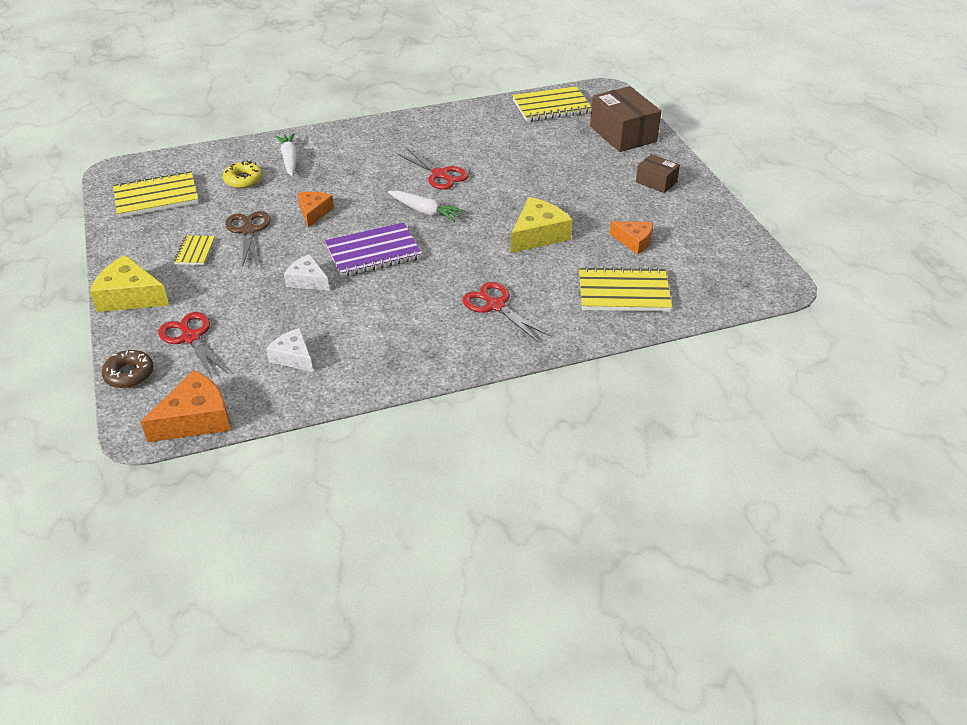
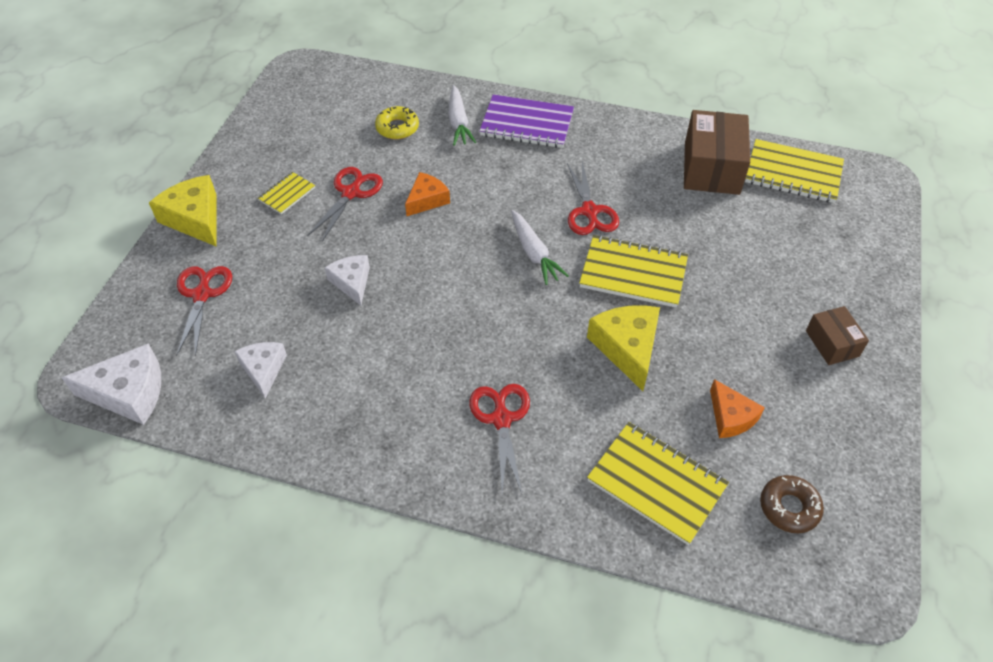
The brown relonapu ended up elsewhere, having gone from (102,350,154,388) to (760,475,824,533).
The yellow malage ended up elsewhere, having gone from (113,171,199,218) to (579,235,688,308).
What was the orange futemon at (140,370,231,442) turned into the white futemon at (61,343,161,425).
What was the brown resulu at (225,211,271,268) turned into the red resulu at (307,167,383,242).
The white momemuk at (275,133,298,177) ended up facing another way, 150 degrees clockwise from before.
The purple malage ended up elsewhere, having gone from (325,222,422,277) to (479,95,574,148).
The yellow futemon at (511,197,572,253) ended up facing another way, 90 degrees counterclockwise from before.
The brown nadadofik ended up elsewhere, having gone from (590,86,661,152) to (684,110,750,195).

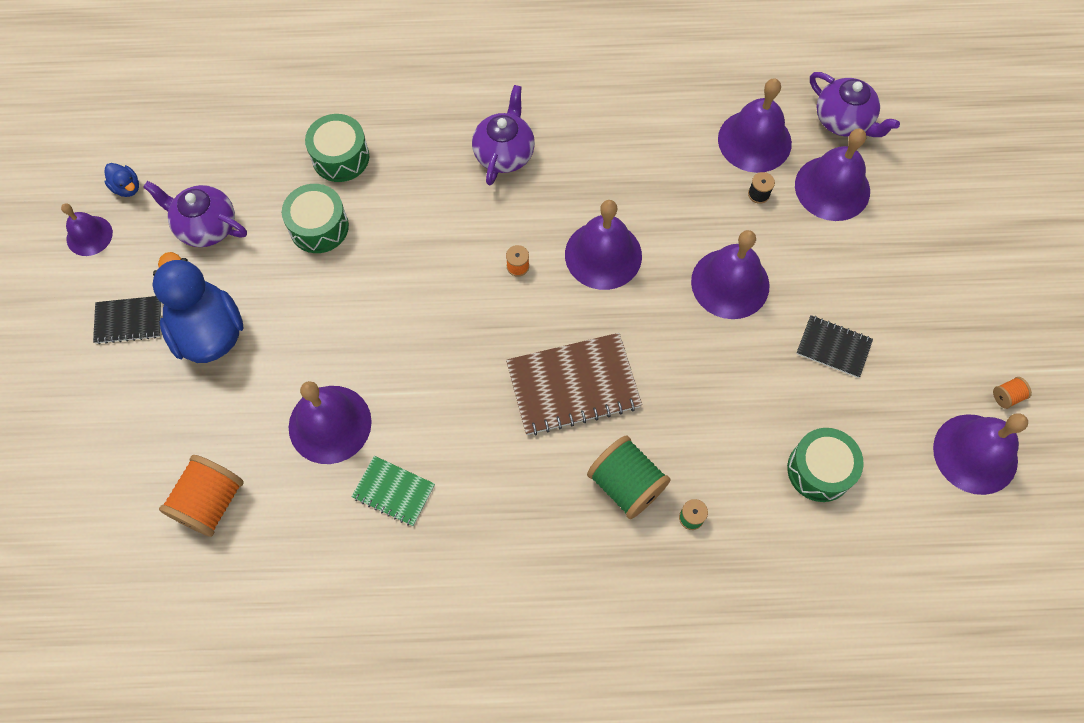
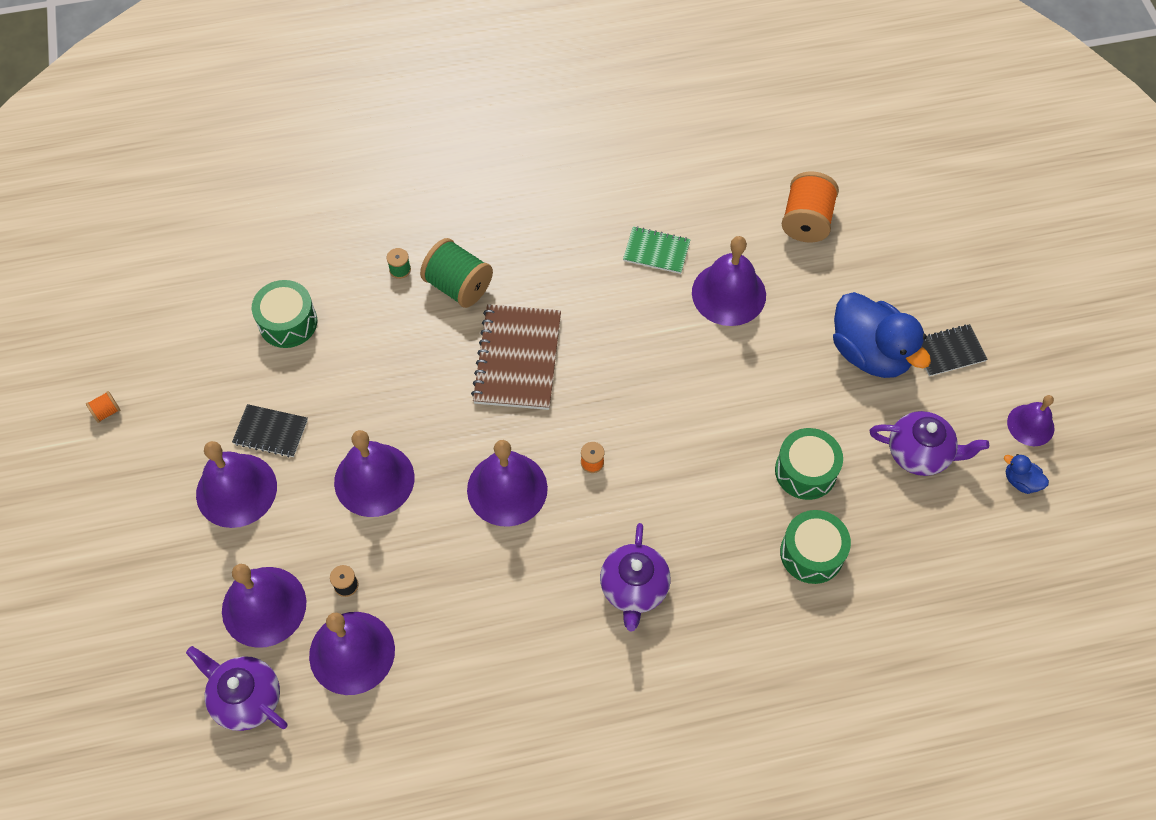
The brown malage at (506,333,642,435) ended up facing another way, 60 degrees counterclockwise from before.
The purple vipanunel ended up elsewhere, having gone from (933,413,1028,495) to (196,441,277,528).

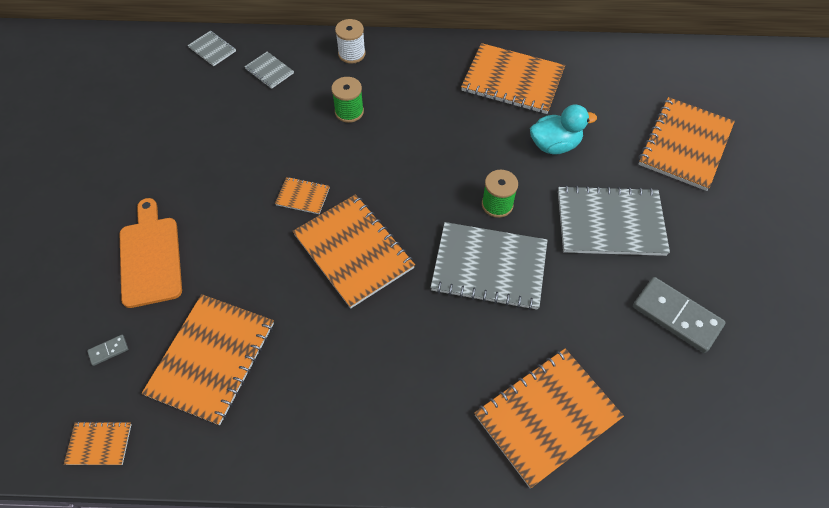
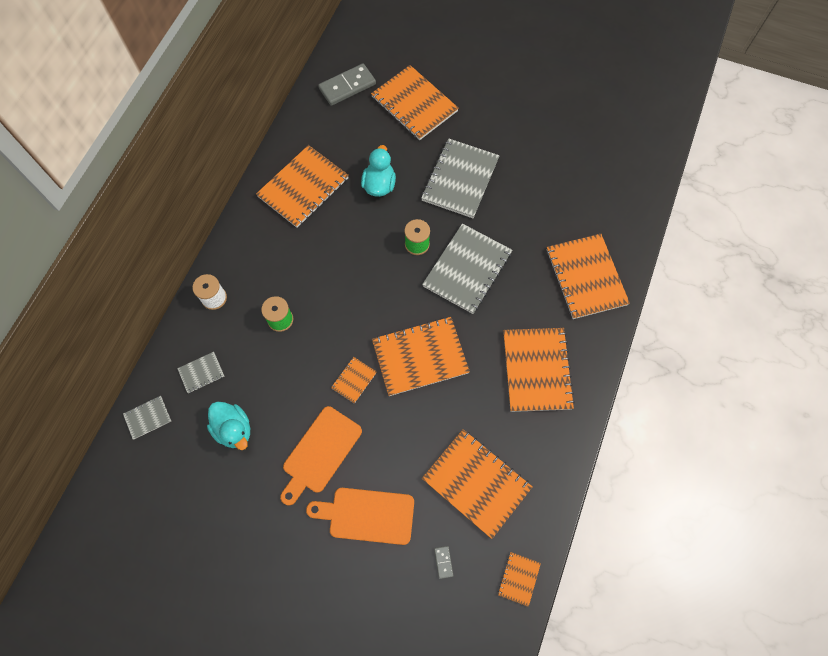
The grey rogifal ended up elsewhere, having gone from (633,277,726,353) to (318,63,376,106).
The second view gained the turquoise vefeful at (207,401,250,450).
The second view gained the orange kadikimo at (280,406,362,505).
The second view gained the orange malage at (503,328,575,412).

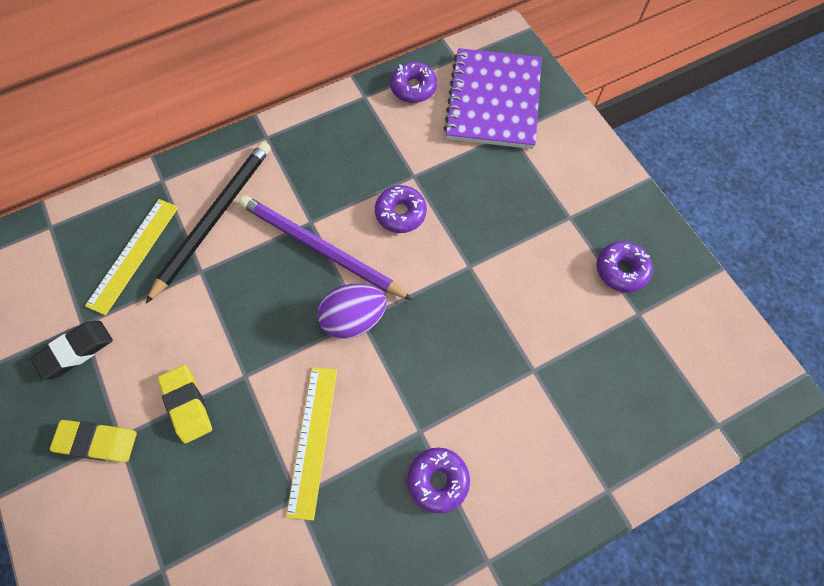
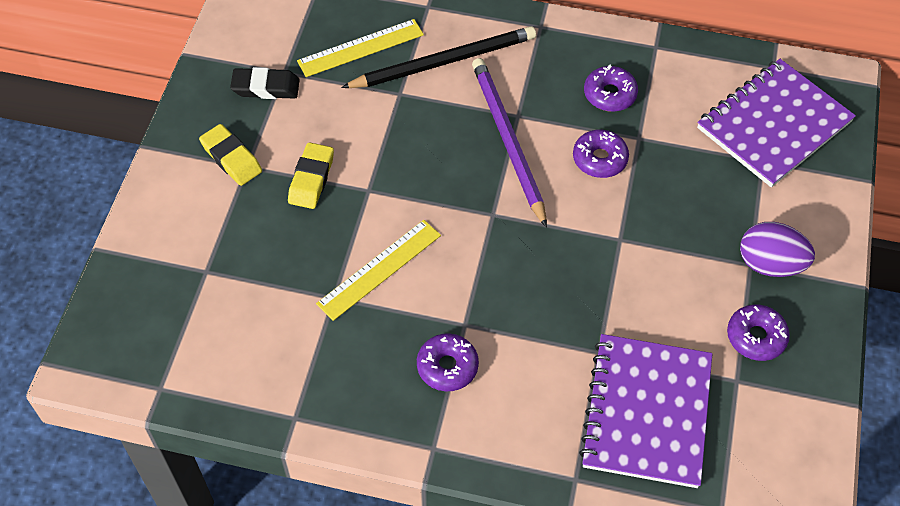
The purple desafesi ended up elsewhere, having gone from (317,284,387,339) to (740,222,815,277).
The purple relonapu ended up elsewhere, having gone from (390,62,437,103) to (584,65,638,112).
The second view gained the purple malage at (579,334,712,488).

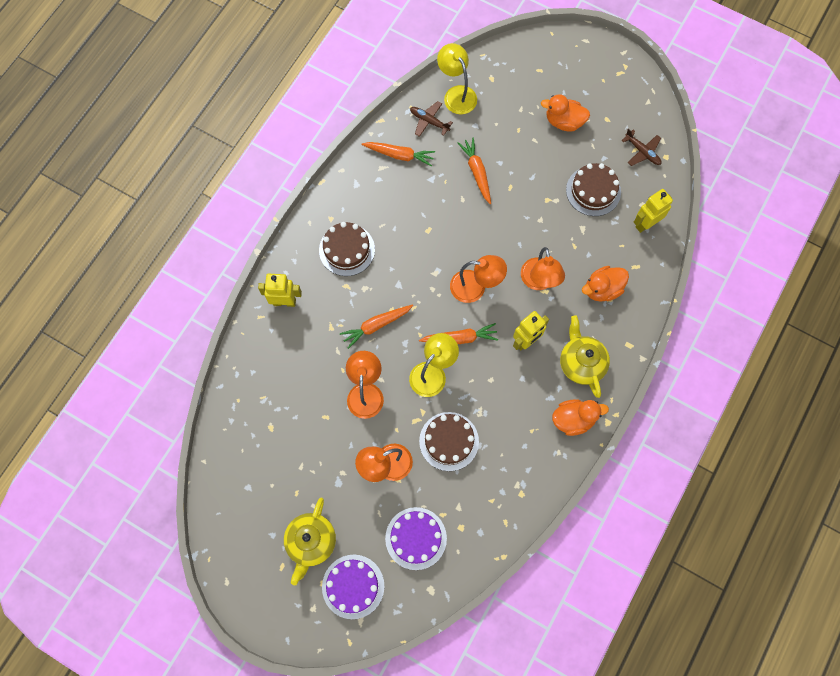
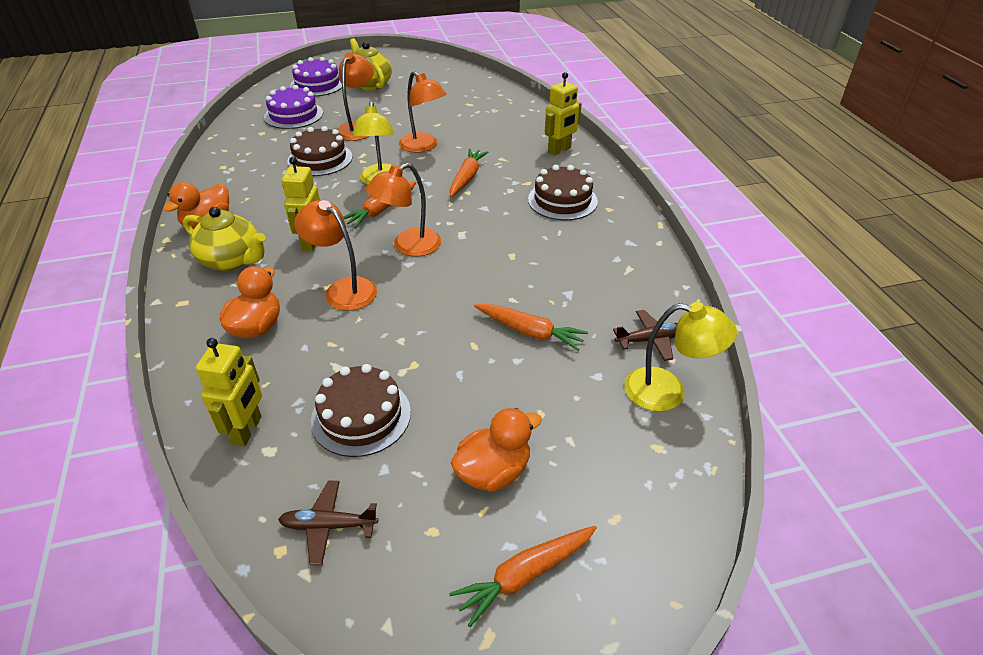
The orange momemuk ended up elsewhere, having gone from (362,142,435,167) to (449,526,597,627).

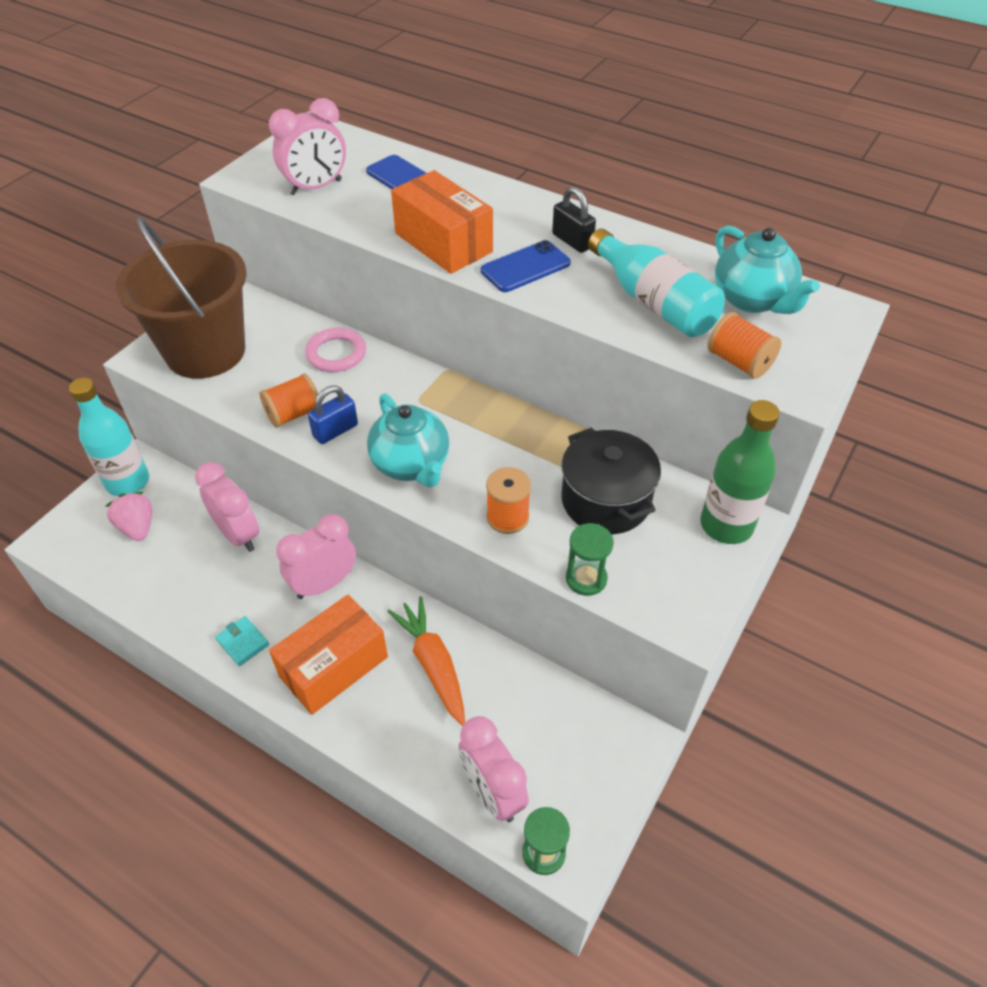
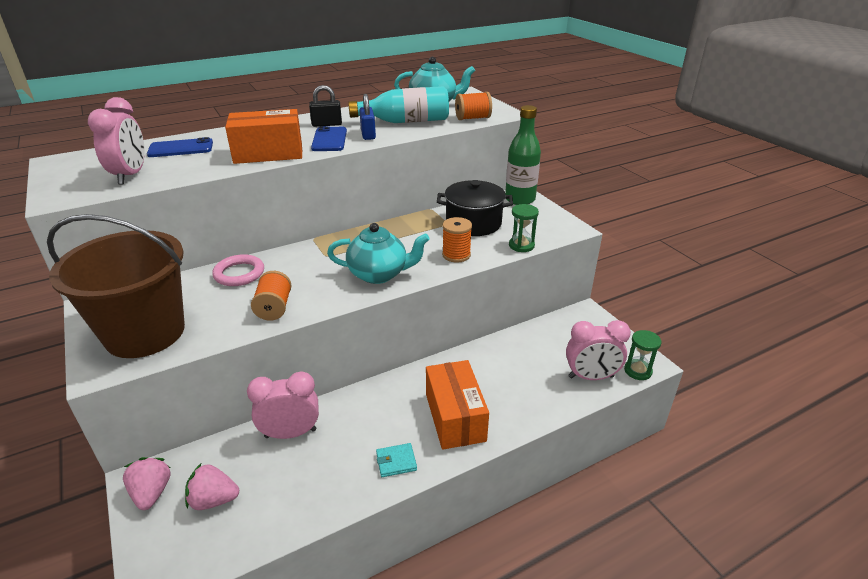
Where the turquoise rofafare stood at (69,378,149,496), the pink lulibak came to stand at (123,457,171,510).
The second view lost the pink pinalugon at (276,514,356,599).
The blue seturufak ended up elsewhere, having gone from (308,385,358,444) to (359,94,376,140).
The second view lost the orange momemuk at (387,597,465,726).

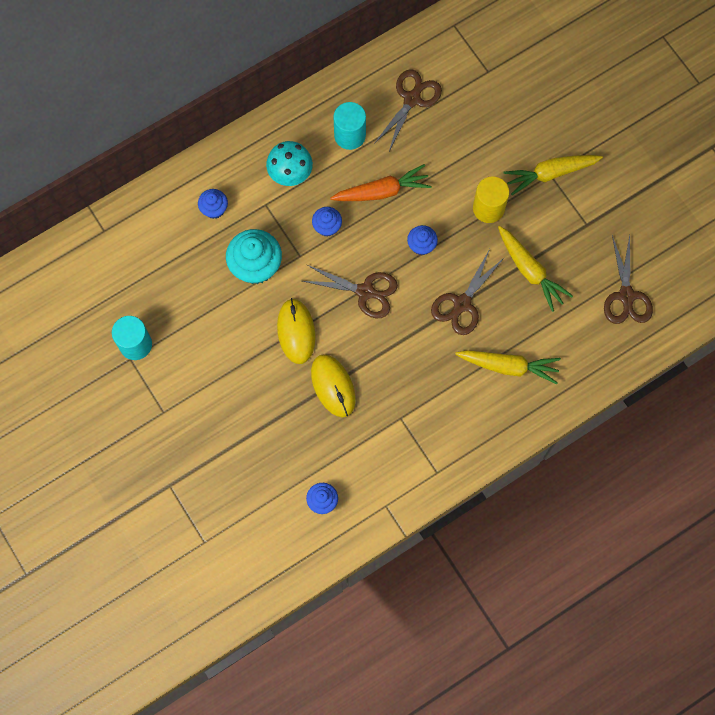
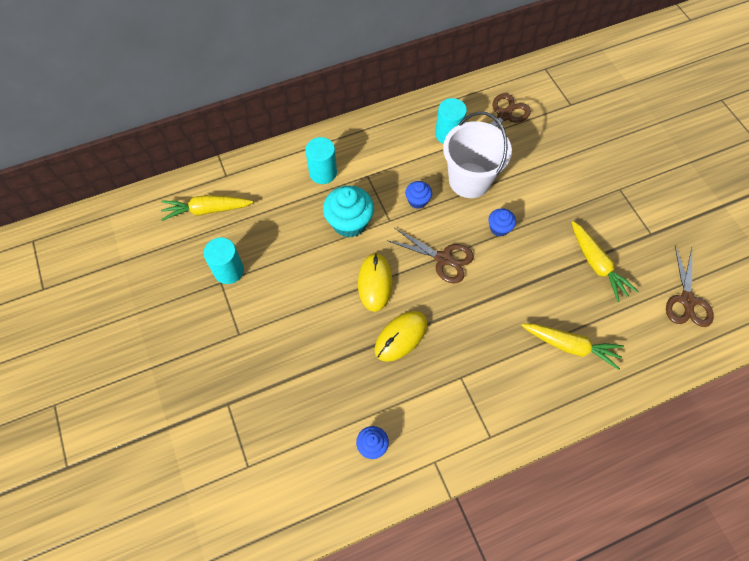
Where the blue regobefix stood at (198,189,228,219), the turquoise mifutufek came to stand at (305,137,337,184).
The second view lost the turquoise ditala at (266,141,313,186).
The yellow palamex at (311,354,356,418) ended up facing another way, 60 degrees clockwise from before.
Where the orange momemuk stood at (330,164,432,201), the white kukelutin came to stand at (443,112,512,198).
The second view lost the brown resulu at (431,249,505,335).
The second view lost the yellow mifutufek at (473,176,509,223).
The yellow momemuk ended up elsewhere, having gone from (503,155,603,195) to (161,195,253,221).

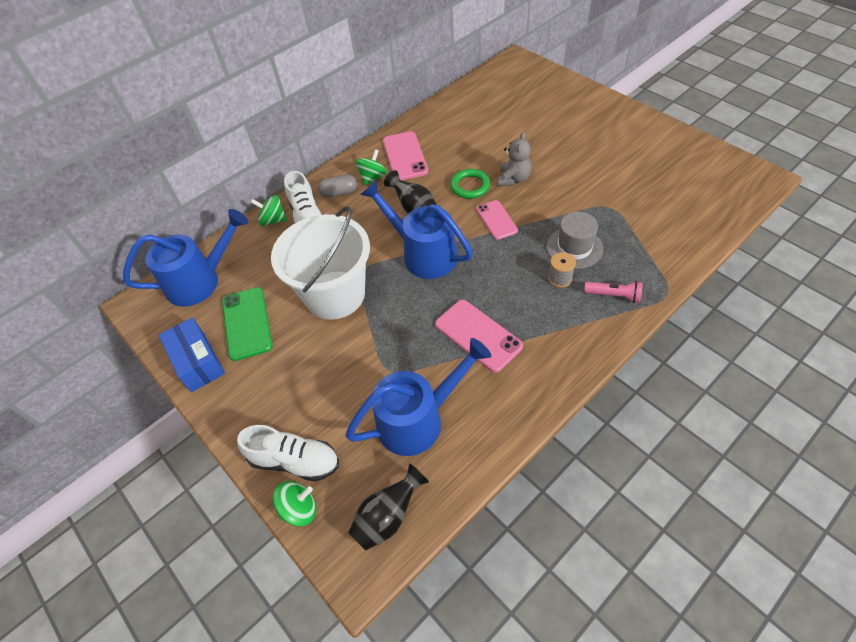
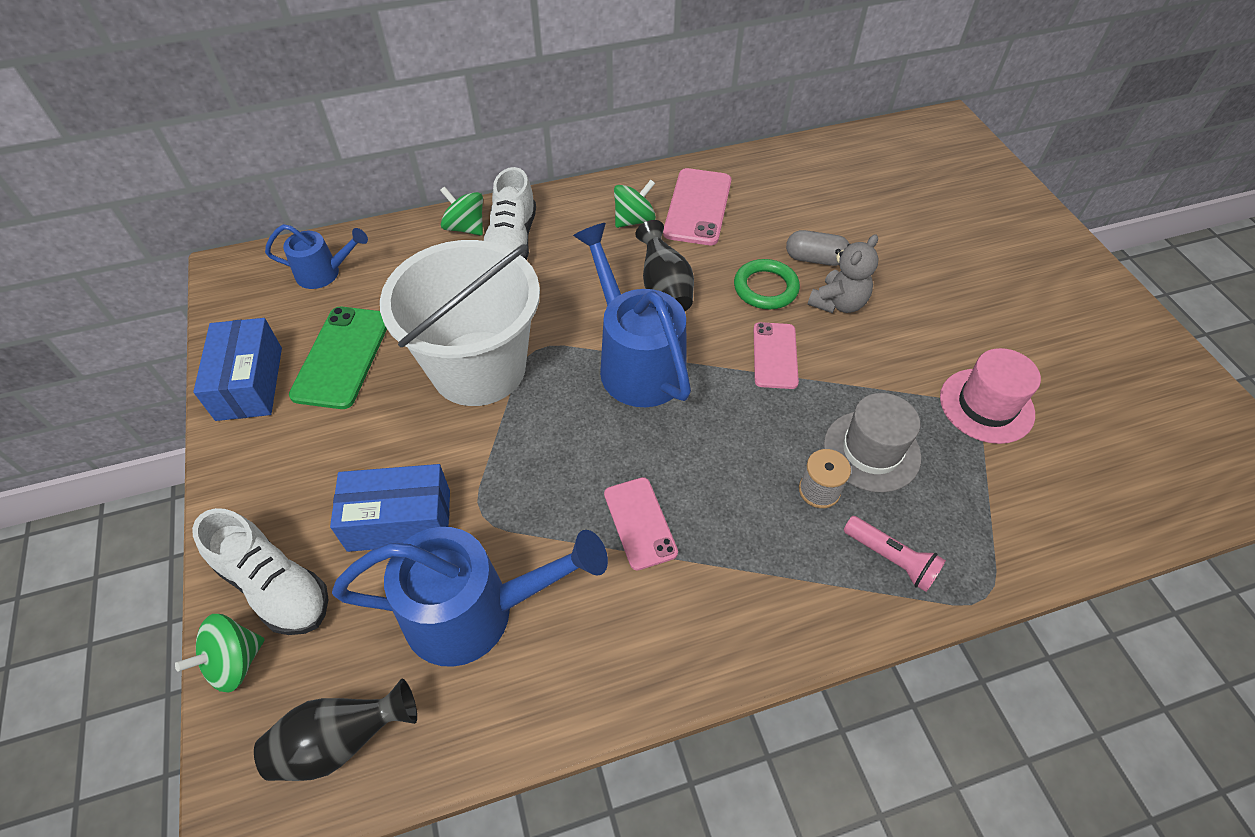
The size of the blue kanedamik at (123,209,249,307) changed by a factor of 0.55.
The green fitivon at (273,481,316,527) ended up facing another way, 135 degrees clockwise from before.
The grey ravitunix ended up elsewhere, having gone from (318,174,357,198) to (786,230,849,266).
The size of the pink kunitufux at (435,300,523,373) changed by a factor of 0.66.
The second view gained the blue nadadofik at (330,464,450,552).
The second view gained the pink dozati at (940,348,1041,444).

